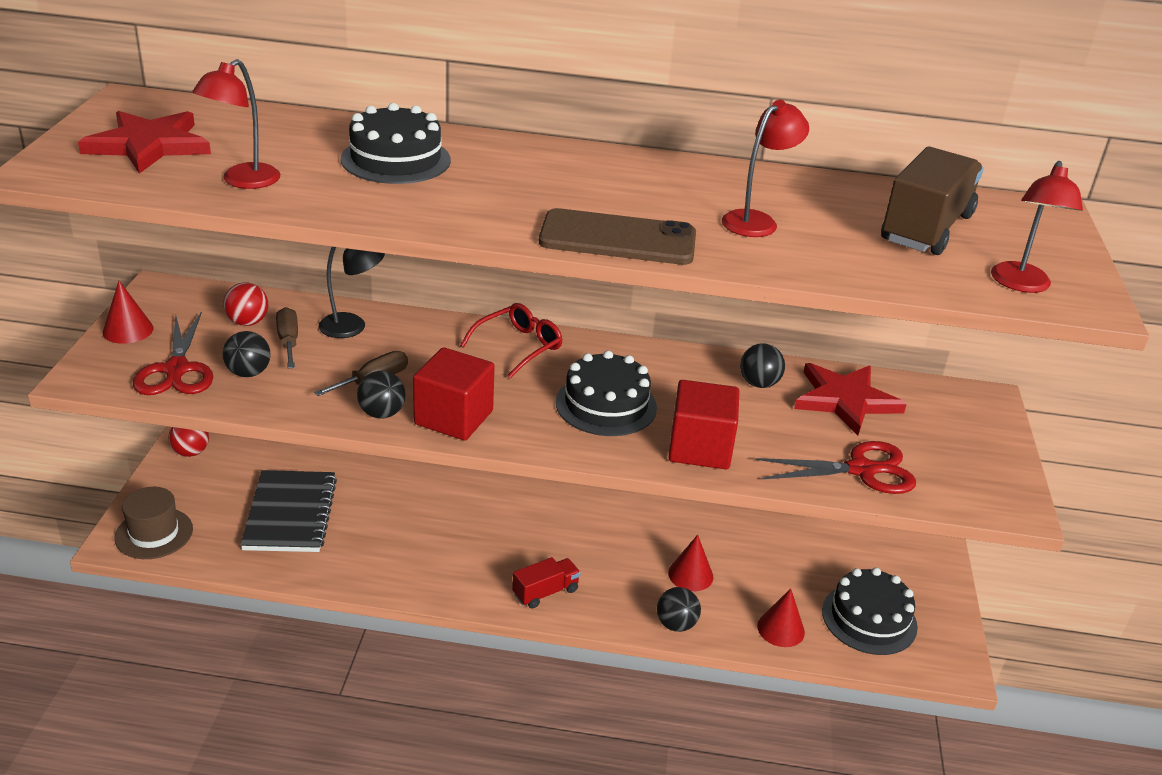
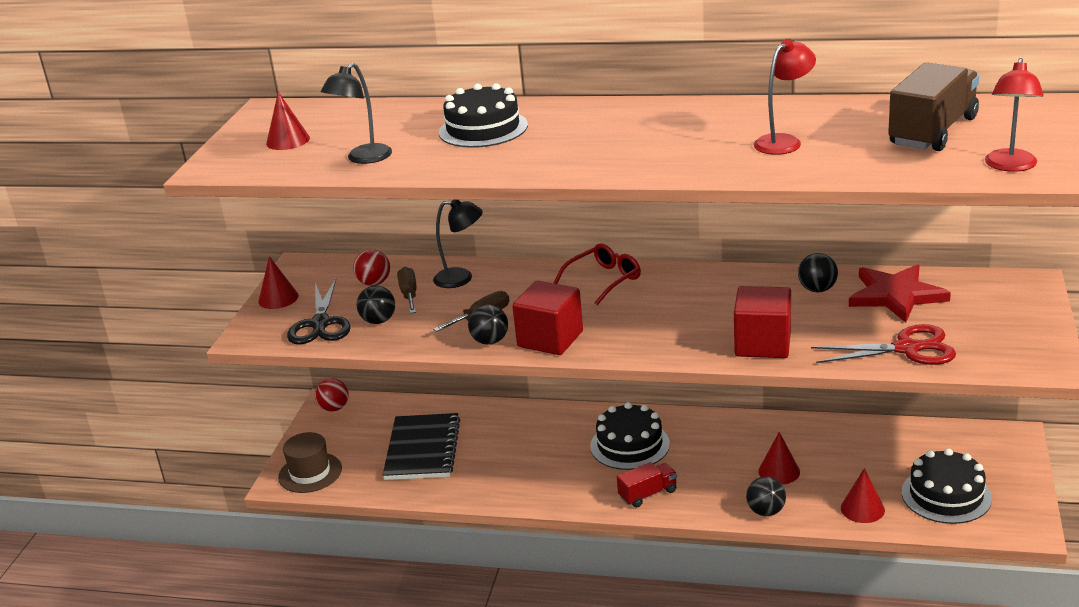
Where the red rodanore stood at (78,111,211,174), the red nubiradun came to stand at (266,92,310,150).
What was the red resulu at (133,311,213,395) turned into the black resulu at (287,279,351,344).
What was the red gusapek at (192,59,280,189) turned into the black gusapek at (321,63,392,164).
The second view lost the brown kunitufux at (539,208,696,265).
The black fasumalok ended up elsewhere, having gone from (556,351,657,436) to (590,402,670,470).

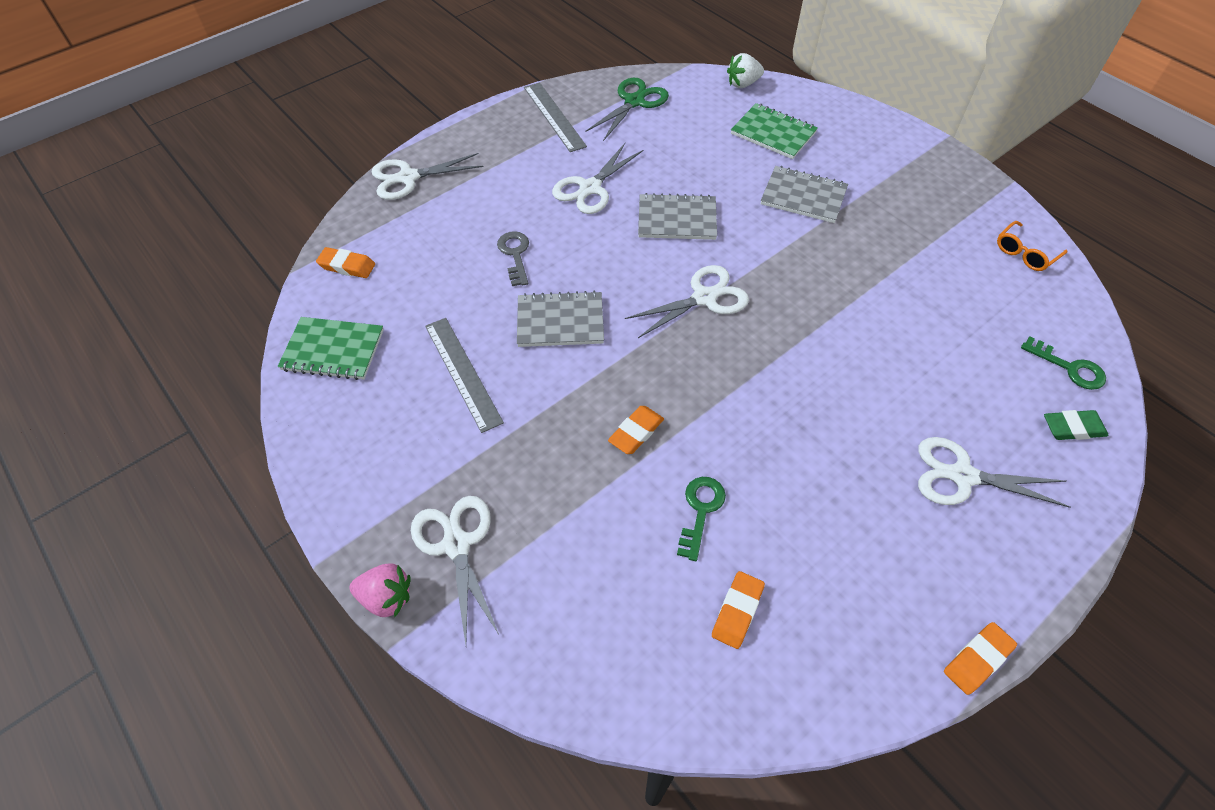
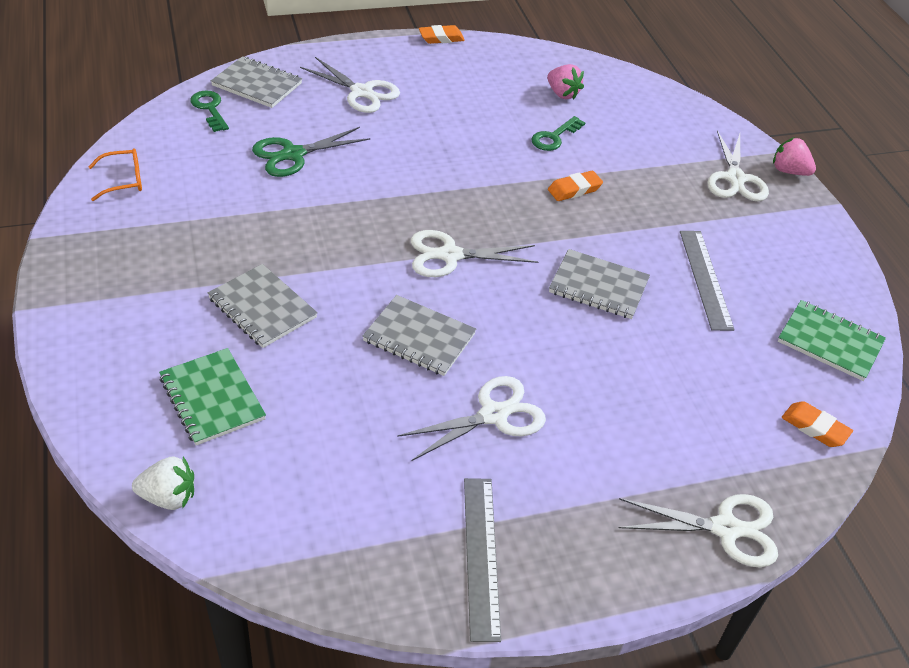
The second view lost the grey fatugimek at (497,231,529,286).
The green resulu ended up elsewhere, having gone from (586,77,669,141) to (252,127,370,177).
Where the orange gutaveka stood at (712,571,765,649), the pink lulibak came to stand at (547,64,584,100).
Where the green gutaveka stood at (1044,410,1108,440), the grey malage came to stand at (211,56,302,108).

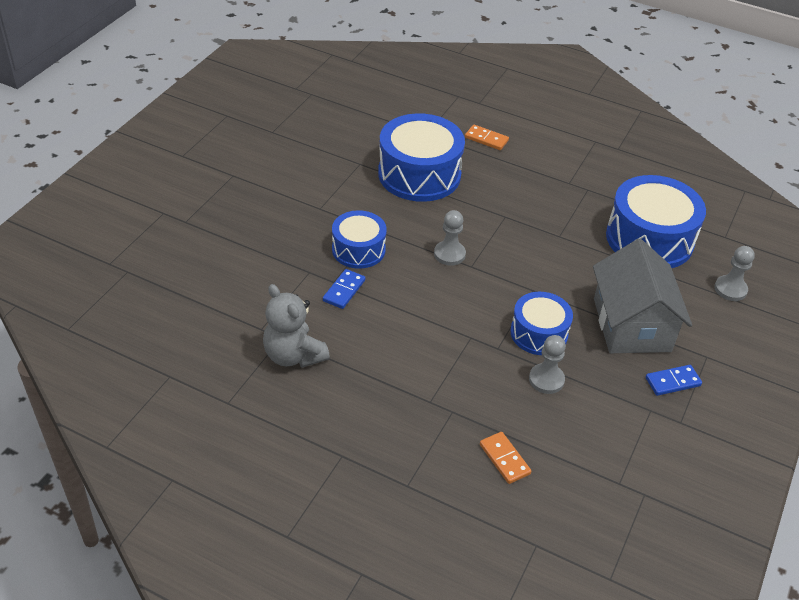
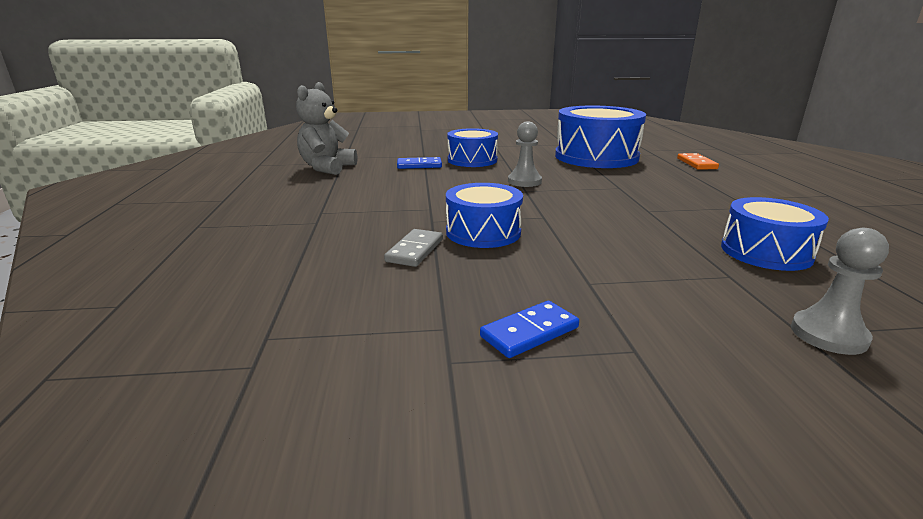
The second view lost the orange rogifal at (480,432,531,484).
Where the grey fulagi stood at (529,335,566,394), the grey rogifal came to stand at (384,229,443,267).
The second view lost the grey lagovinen at (593,239,692,353).
The size of the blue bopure at (606,175,706,268) changed by a factor of 0.60.
The blue rogifal at (646,365,702,396) ended up facing another way, 75 degrees counterclockwise from before.

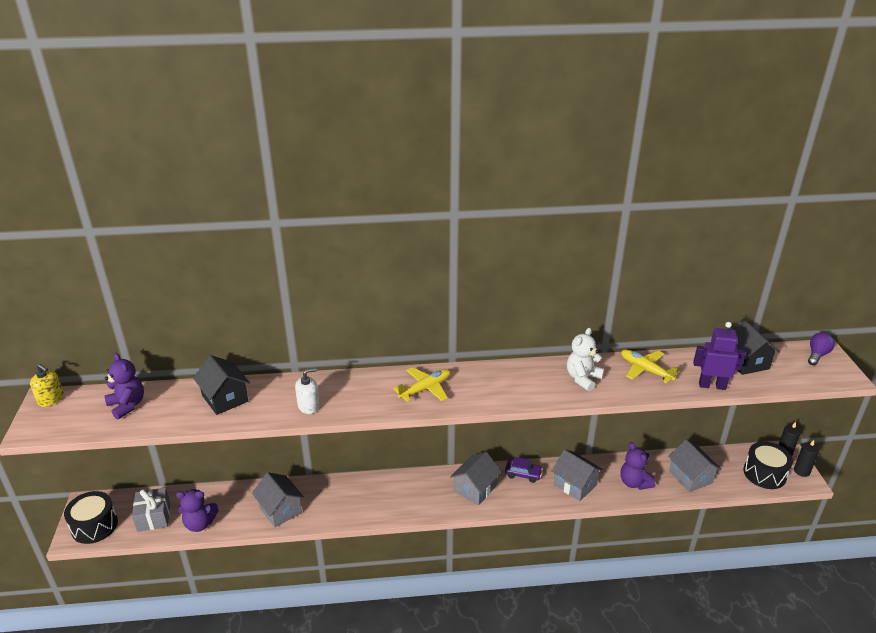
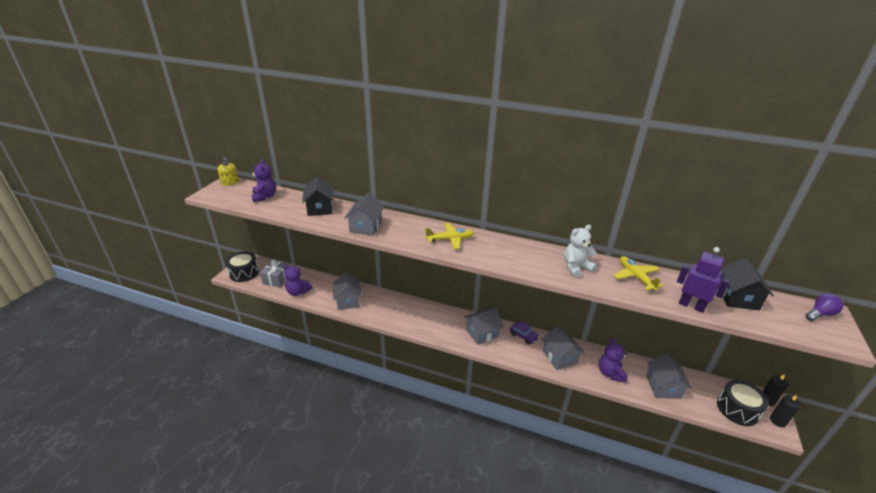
Where the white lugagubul stood at (295,368,320,414), the grey lagovinen came to stand at (345,193,384,236).

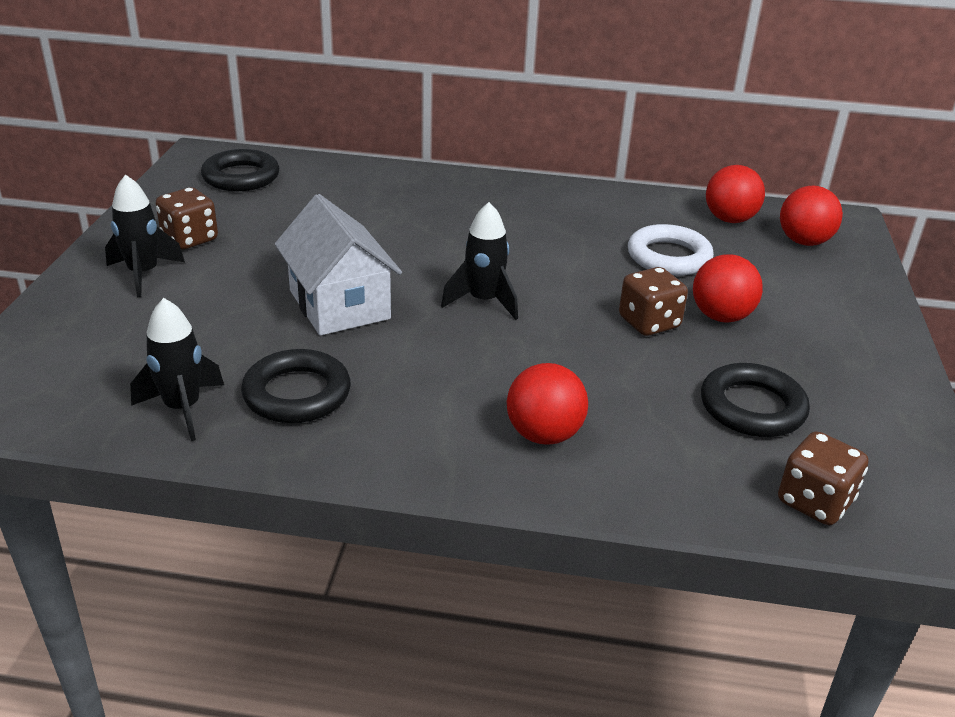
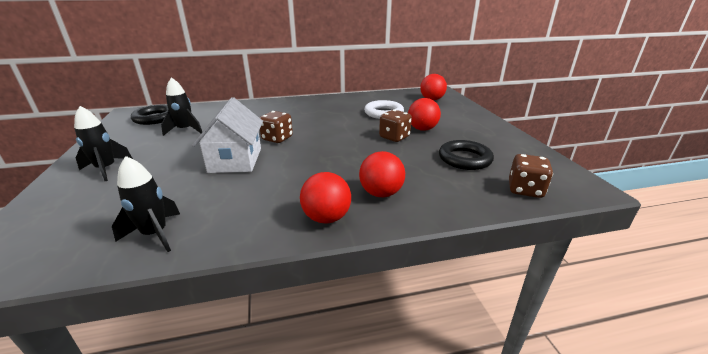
The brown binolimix ended up elsewhere, having gone from (155,187,218,249) to (259,111,293,143).
The second view lost the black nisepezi at (241,349,351,423).
The white lagovinen at (275,194,402,336) ended up facing another way, 45 degrees clockwise from before.
The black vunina ended up elsewhere, having gone from (441,202,518,320) to (161,77,202,136).
The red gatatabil ended up elsewhere, having gone from (706,165,765,223) to (300,172,351,223).

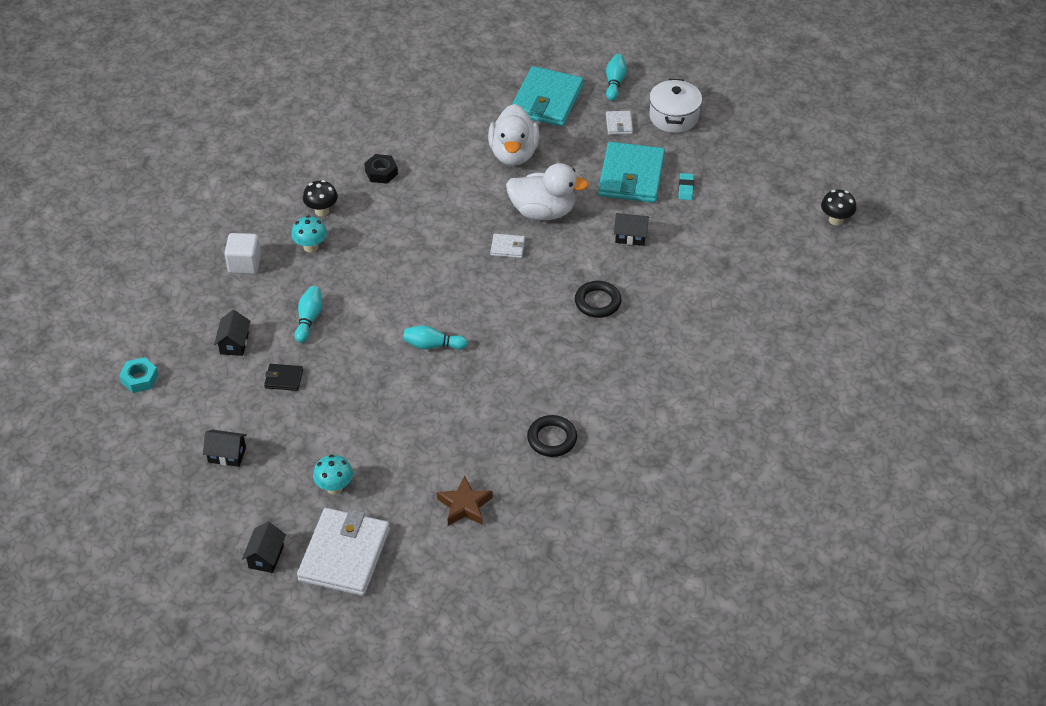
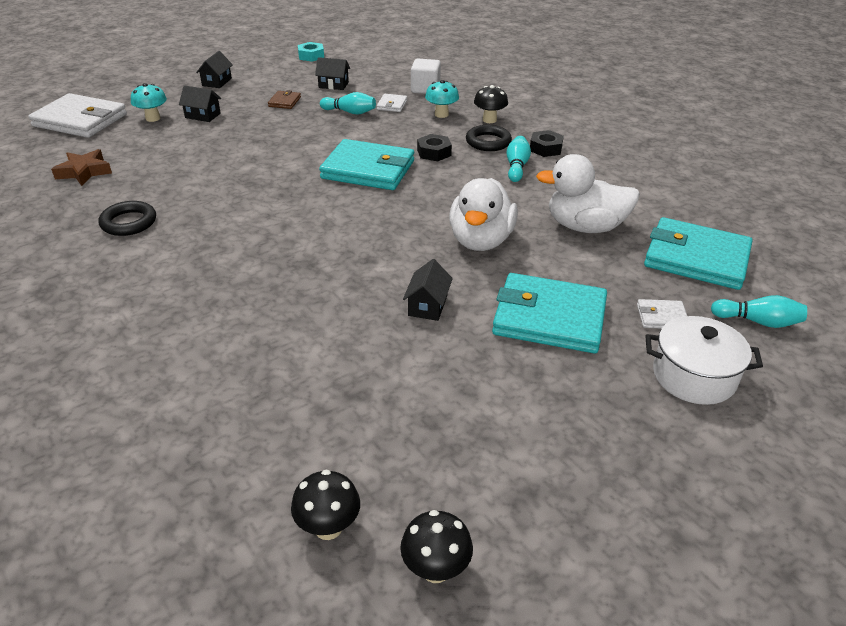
The black lagovinen ended up elsewhere, having gone from (242,522,286,573) to (179,85,221,122).
What was the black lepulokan at (264,364,303,391) turned into the brown lepulokan at (268,90,301,109).
The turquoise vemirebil ended up elsewhere, having gone from (403,325,468,350) to (507,136,531,182).
The white lepulokan ended up elsewhere, having gone from (490,234,525,258) to (377,94,407,112).
The black nisepezi ended up elsewhere, having gone from (575,281,621,318) to (466,125,512,151).
The second view lost the turquoise gutaveka at (678,173,694,200).
The second view gained the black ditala at (291,470,360,540).
The second view gained the turquoise lepulokan at (319,139,414,190).
The second view gained the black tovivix at (417,134,452,161).

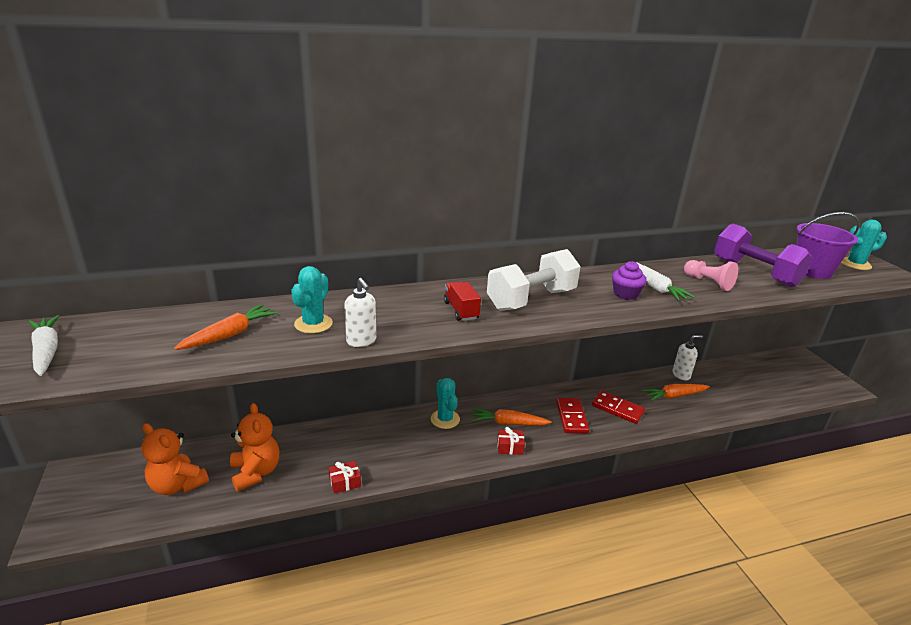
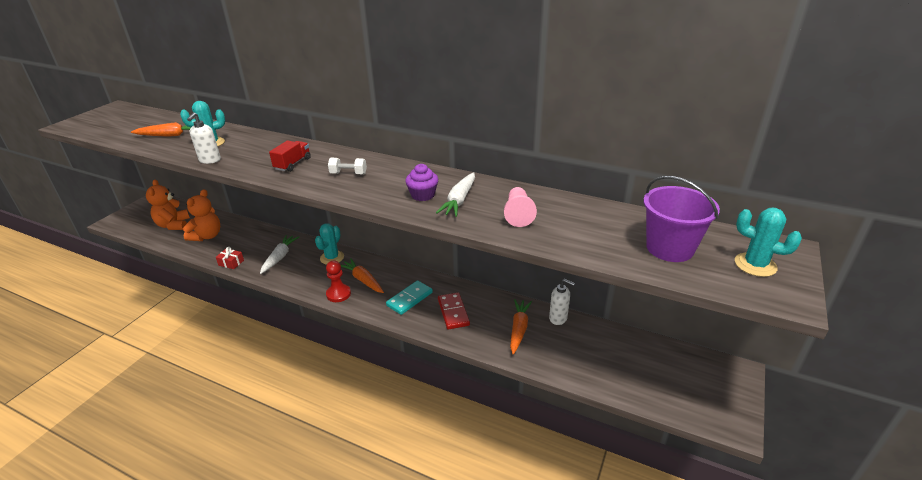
The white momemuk ended up elsewhere, having gone from (28,315,59,376) to (260,235,299,274).
The size of the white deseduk at (487,249,581,311) changed by a factor of 0.44.
Where the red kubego stood at (497,427,525,455), the red fulagi came to stand at (326,261,351,302).
What was the red rogifal at (556,398,589,433) turned into the turquoise rogifal at (386,280,433,315).
The orange momemuk at (641,384,710,401) ended up facing another way, 75 degrees clockwise from before.
The second view lost the purple deseduk at (714,224,813,287).

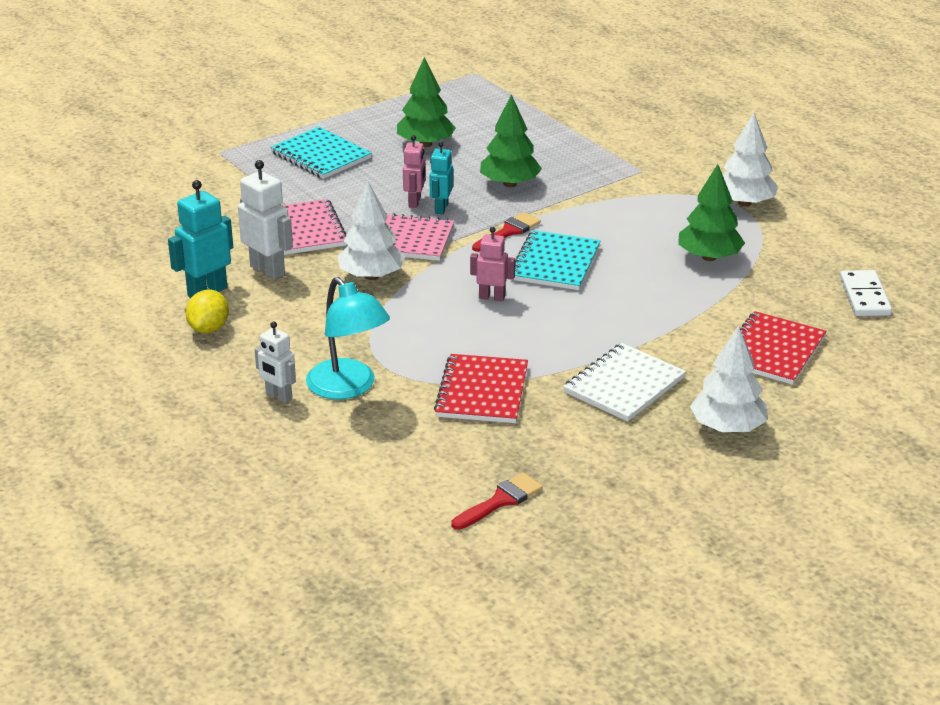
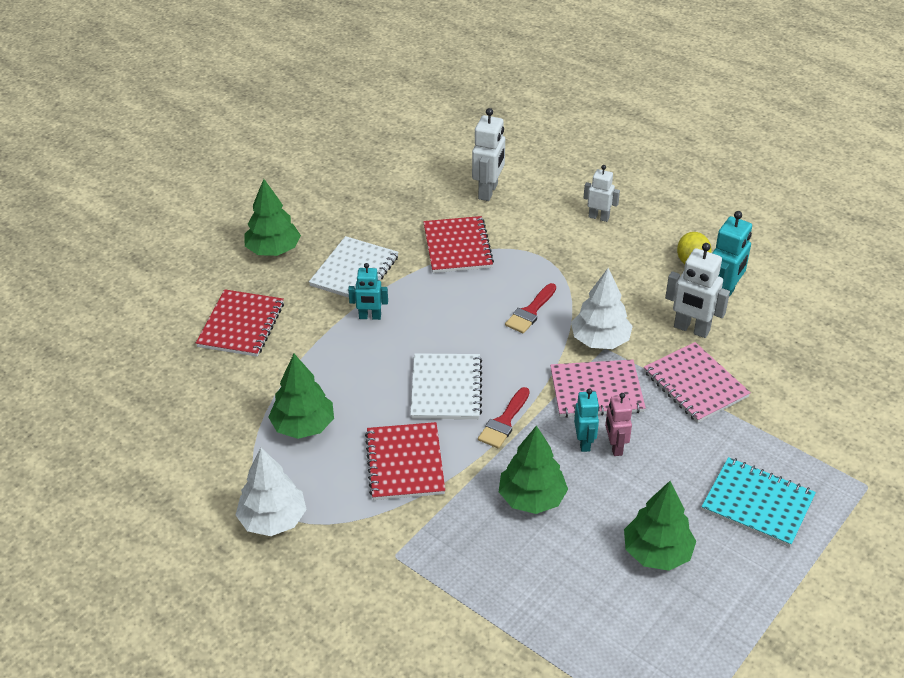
The second view lost the turquoise gusapek at (306,277,390,399).
The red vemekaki ended up elsewhere, having gone from (451,472,543,530) to (505,283,556,333).
The second view lost the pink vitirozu at (470,227,515,301).
What was the turquoise malage at (510,230,600,290) turned into the white malage at (410,353,482,419).
What was the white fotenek at (690,325,767,433) turned into the green fotenek at (245,179,301,256).
The second view lost the white rogifal at (840,270,892,316).
The second view gained the turquoise vitirozu at (348,263,388,320).
The second view gained the red malage at (365,422,445,500).
The second view gained the white vitirozu at (472,108,505,201).

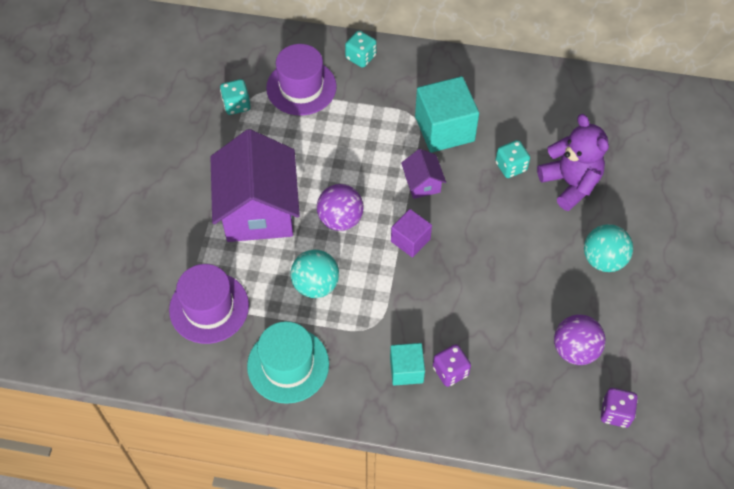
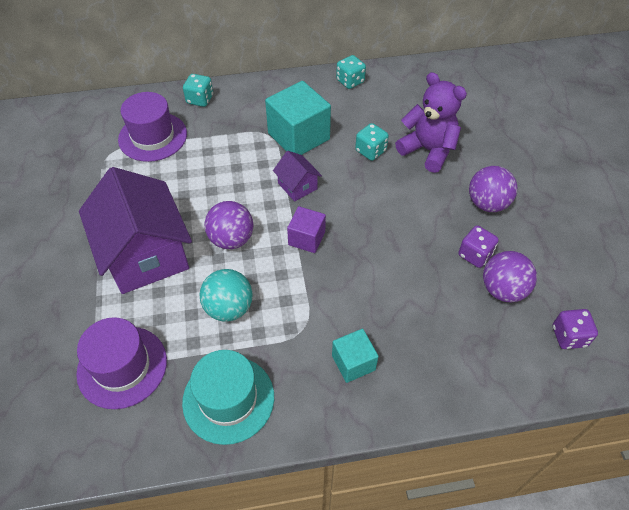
The turquoise binolimix ended up elsewhere, having gone from (220,79,251,115) to (336,55,366,89).
The purple binolimix ended up elsewhere, having gone from (433,344,471,387) to (458,225,499,268).
What was the turquoise gatatabil at (584,224,633,272) turned into the purple gatatabil at (469,166,517,212).

